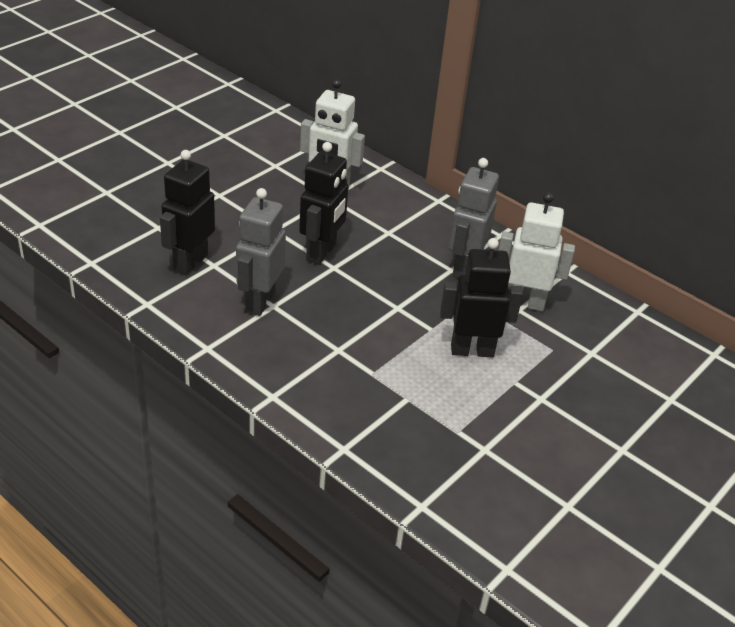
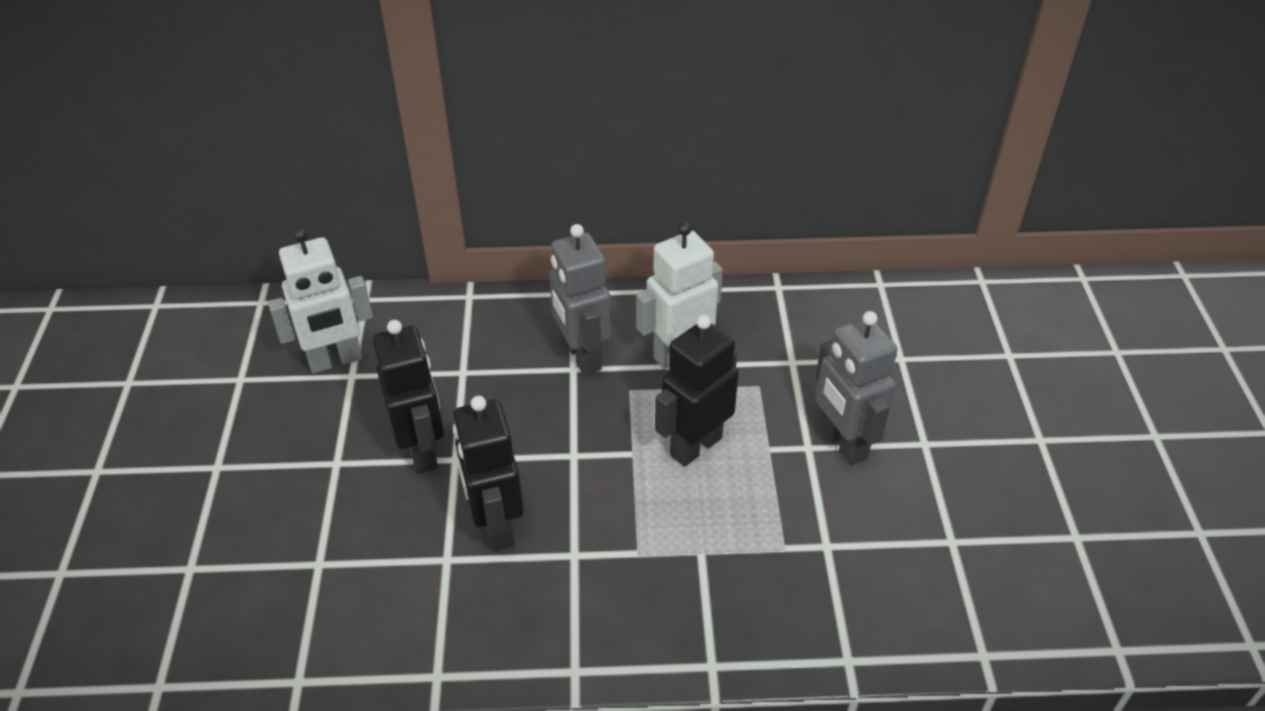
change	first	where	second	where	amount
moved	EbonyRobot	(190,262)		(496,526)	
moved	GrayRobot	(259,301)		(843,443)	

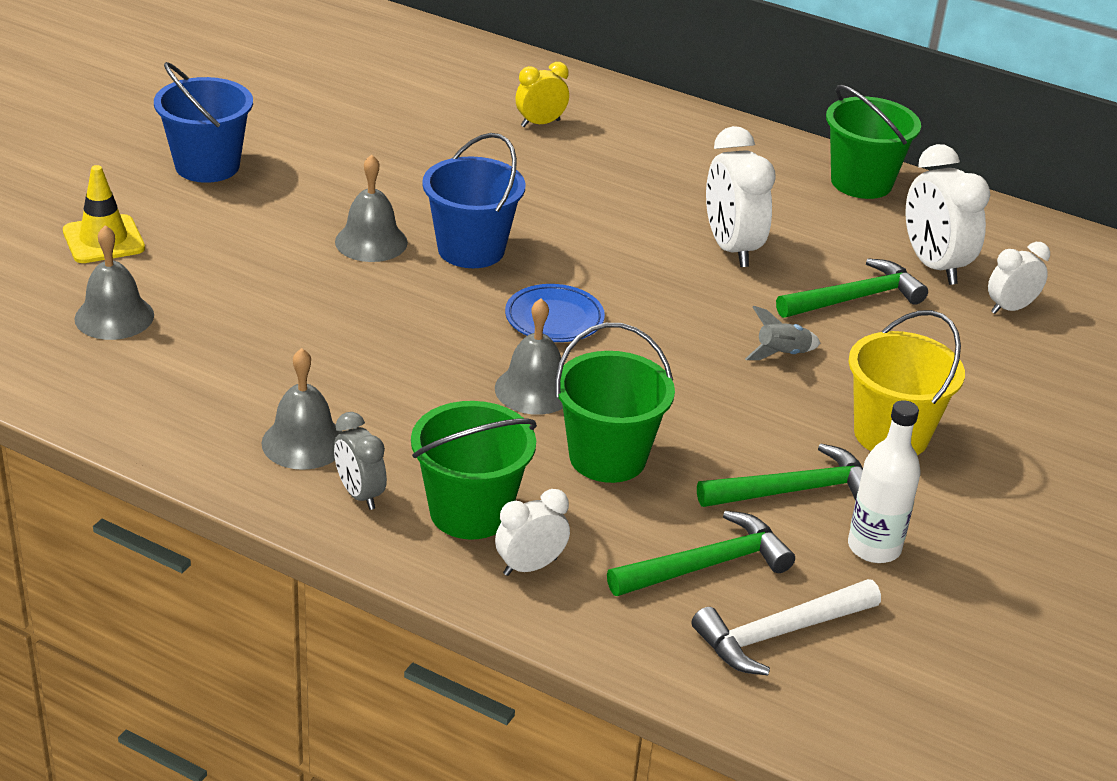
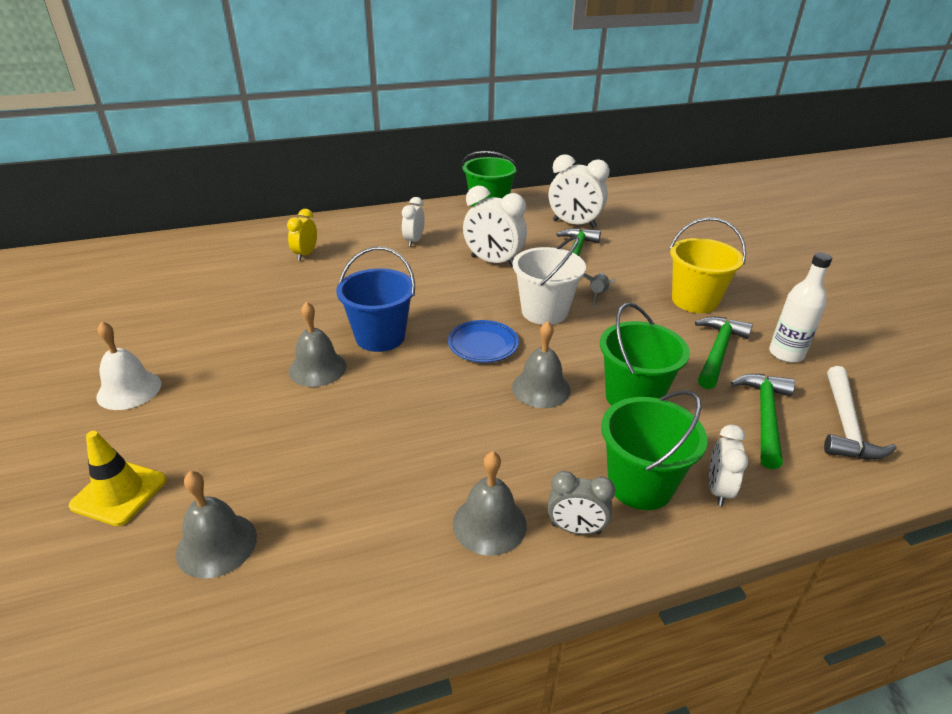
change	first	where	second	where	amount
added			PureWhiteSandBucket	(544,312)	
moved	PureWhiteClock	(1010,308)		(414,241)	
replaced	BlueSandBucket	(207,166)	PureWhiteHandBell	(129,390)	

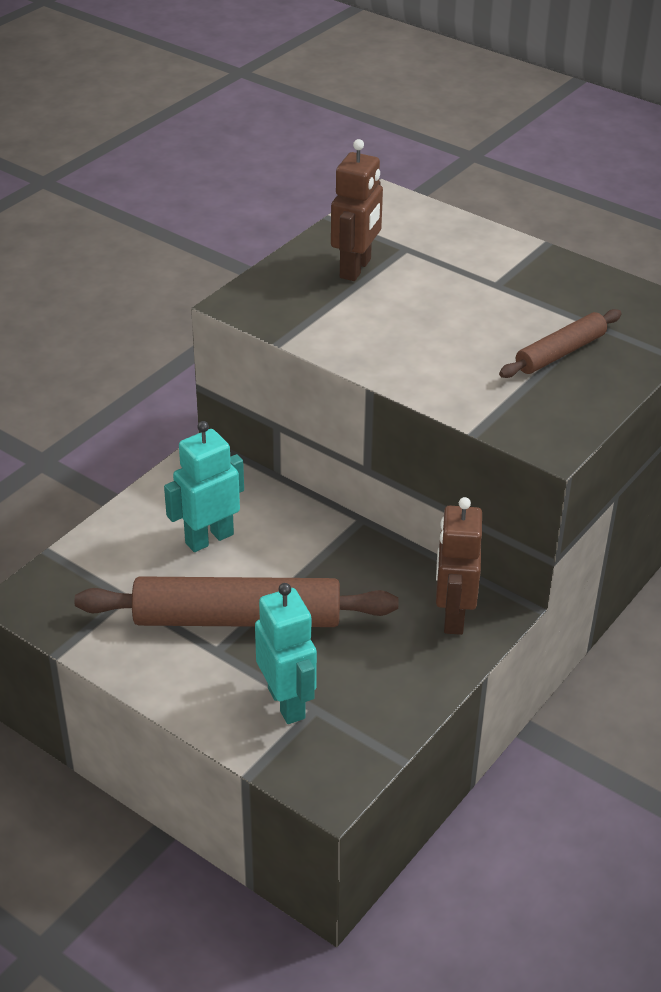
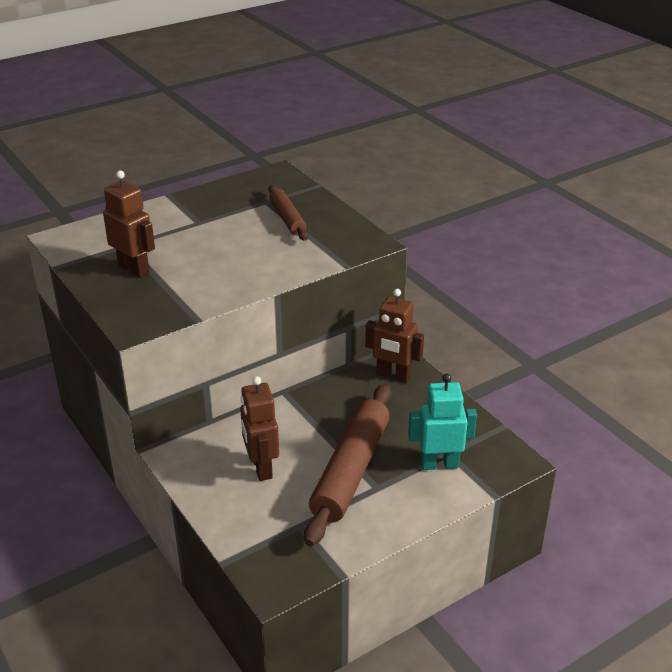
change	first	where	second	where	amount
recoloured	AquaRobot	(209,538)	DarkBrownRobot	(261,468)	

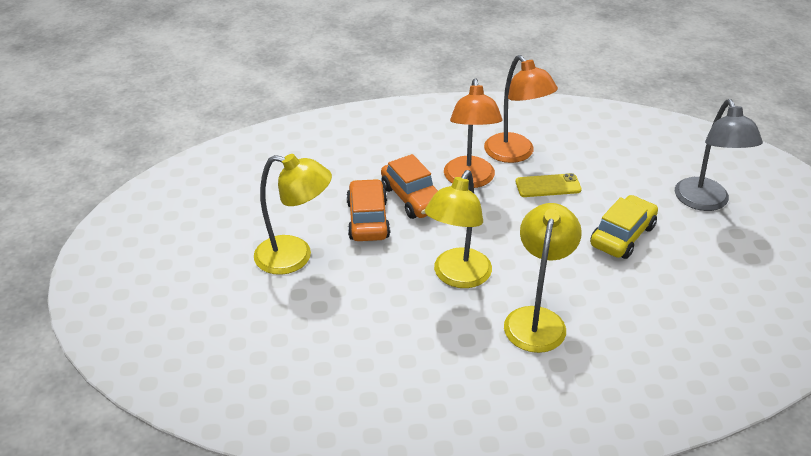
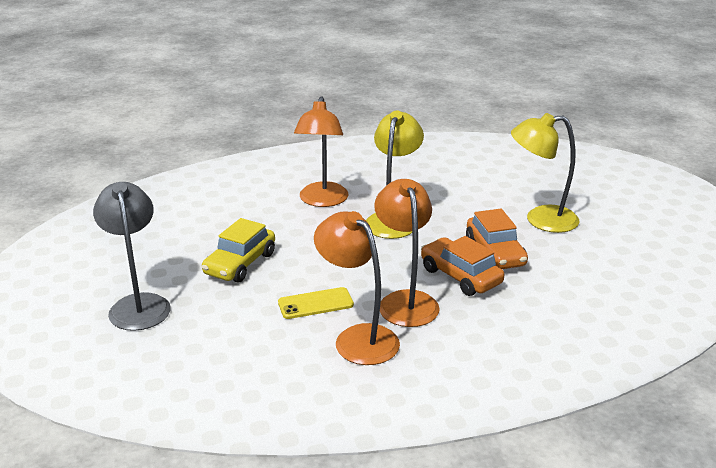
change	first	where	second	where	amount
recoloured	GoldenReadingLamp	(537,319)	OrangeReadingLamp	(322,201)	

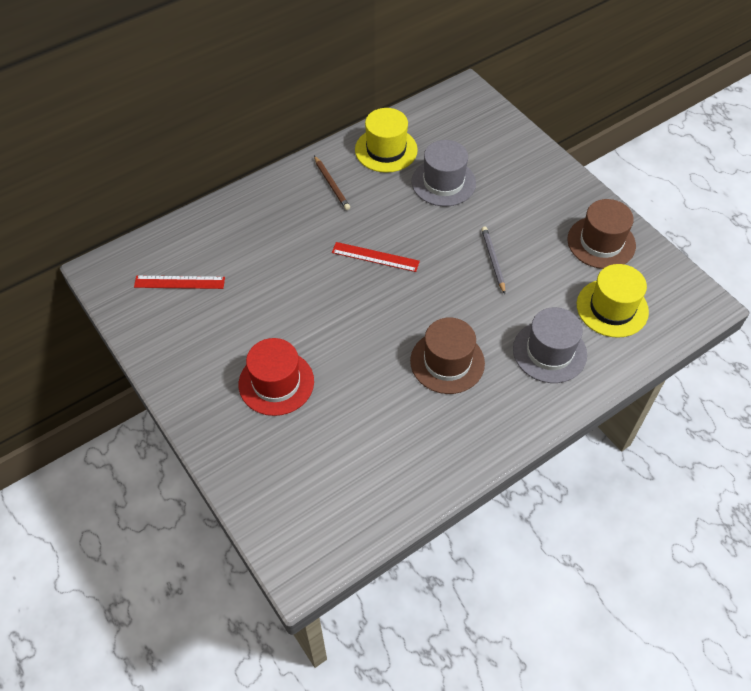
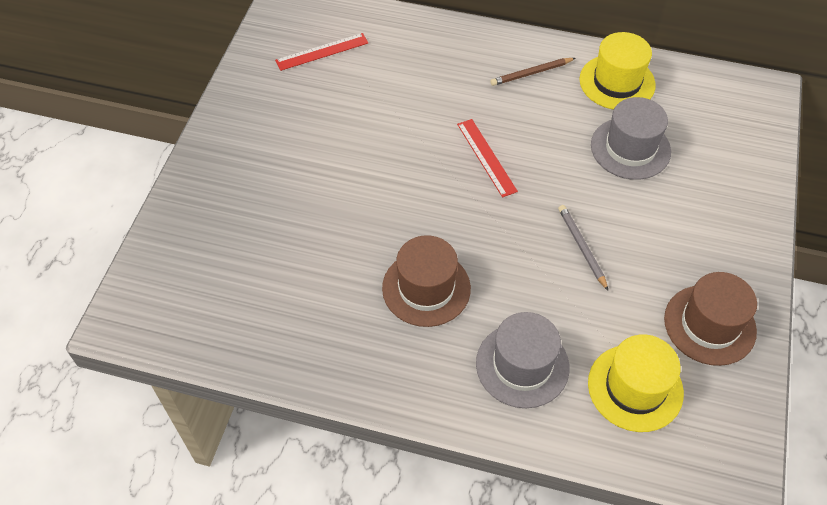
change	first	where	second	where	amount
removed	RedHat	(276,383)			
turned	RedRuler	(179,282)		(322,51)	75 degrees counterclockwise
turned	DarkBrownWoodenPencil	(331,184)		(531,73)	45 degrees clockwise
turned	GrayWoodenPencil	(493,260)		(582,247)	60 degrees counterclockwise

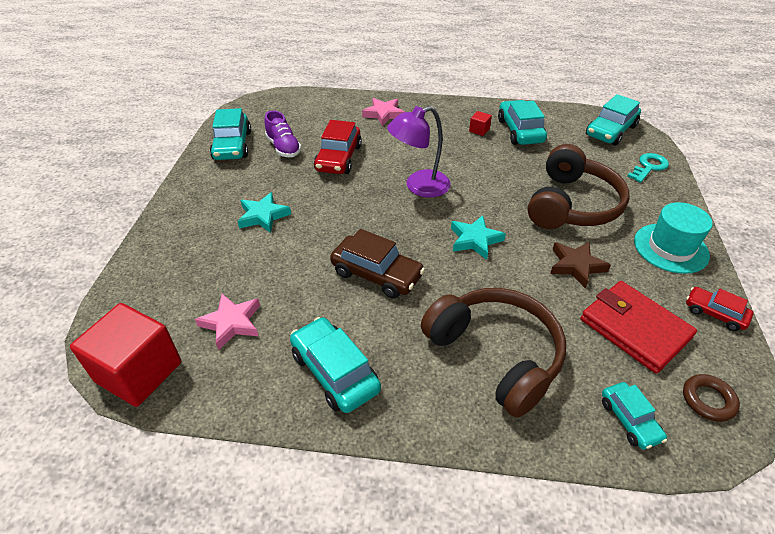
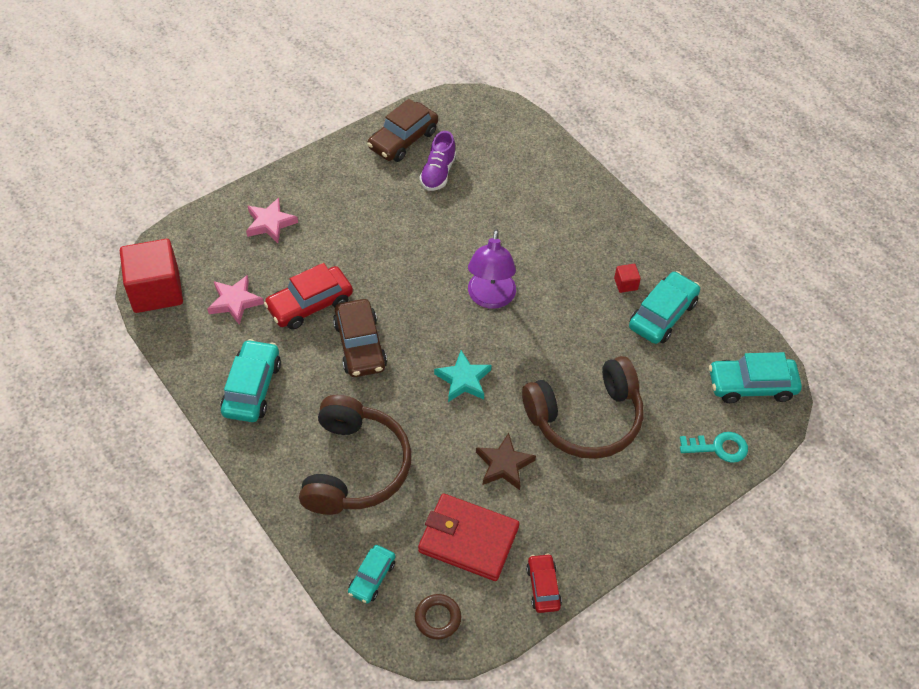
change	first	where	second	where	amount
removed	AquaStar	(263,216)			
removed	AquaHat	(670,248)			
moved	RedAutomobile	(338,158)		(310,304)	
moved	PinkStar	(384,114)		(270,223)	
recoloured	AquaAutomobile	(232,145)	DarkBrownAutomobile	(403,140)	
turned	RoyalPurpleReadingLamp	(419,186)		(490,298)	105 degrees counterclockwise
turned	RedWallet	(634,329)		(468,539)	75 degrees counterclockwise

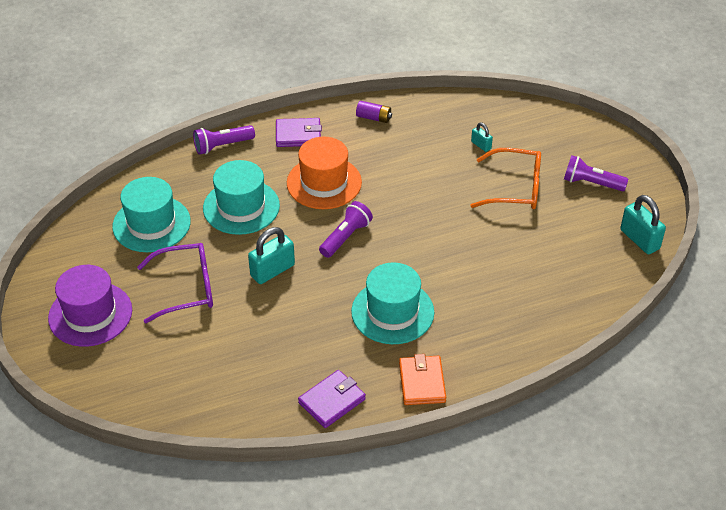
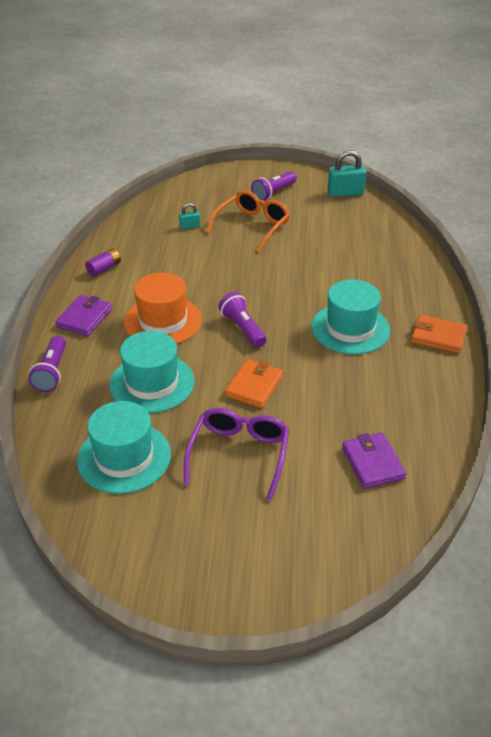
change	first	where	second	where	amount
removed	RoyalPurpleHat	(90,314)			
moved	RoyalPurpleWallet	(332,401)		(373,463)	
replaced	AquaPadlock	(272,270)	OrangeWallet	(254,386)	

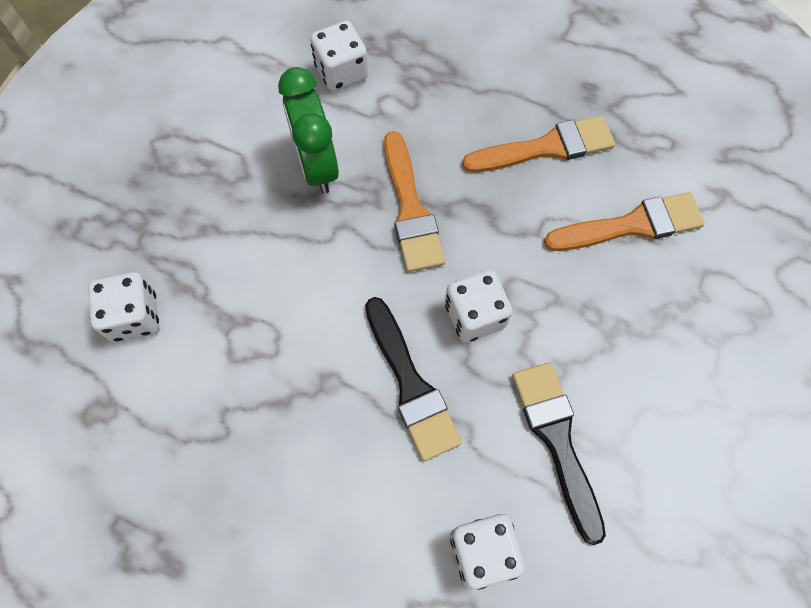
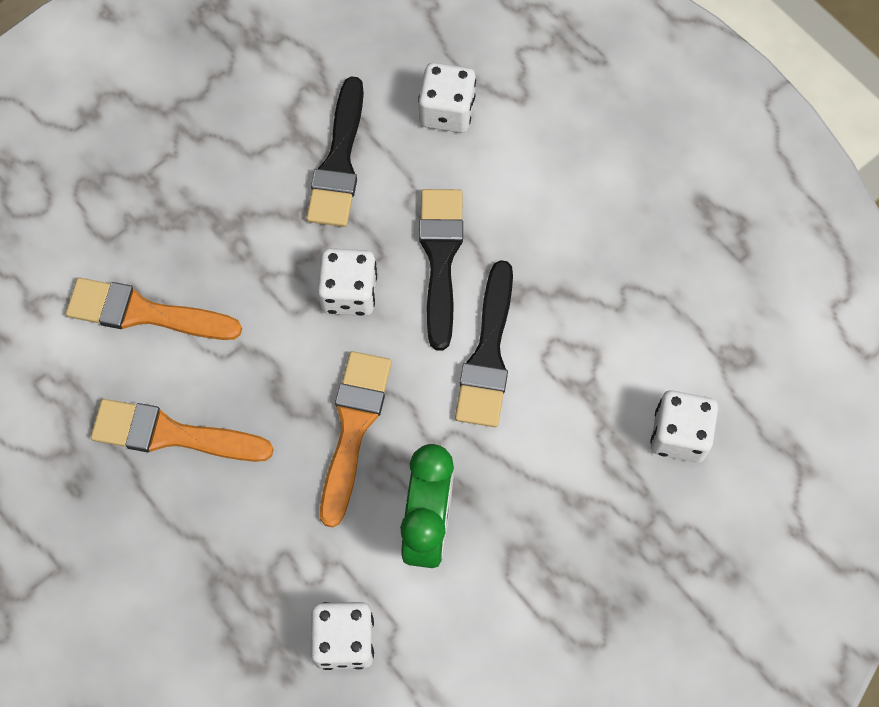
change	first	where	second	where	amount
added			EbonyBrush	(488,354)	

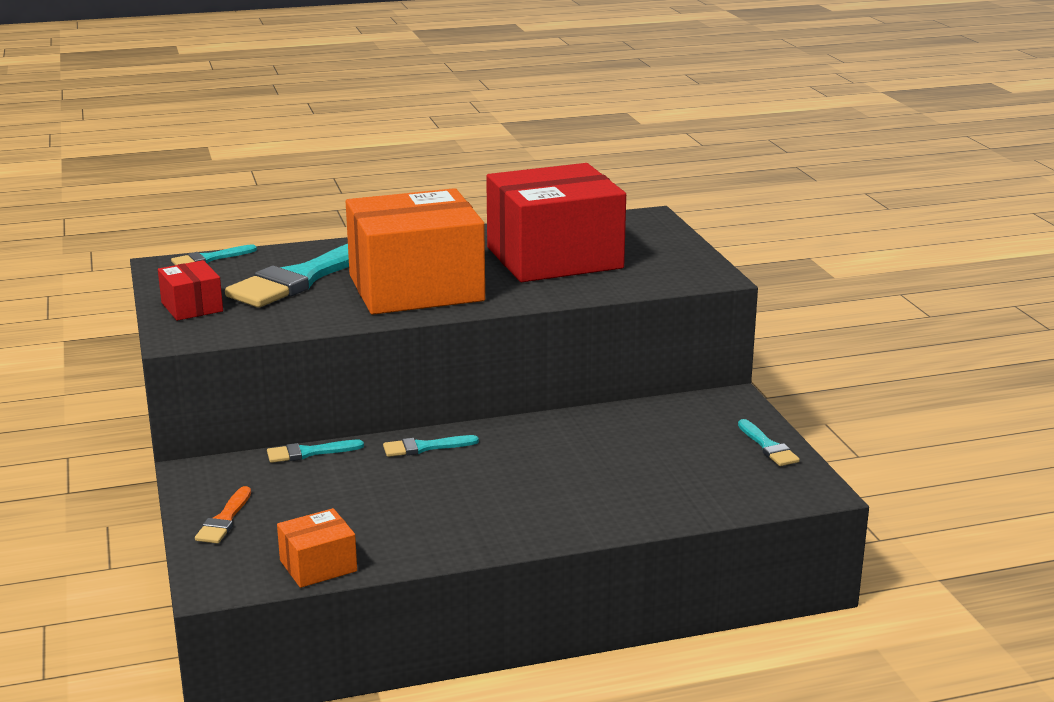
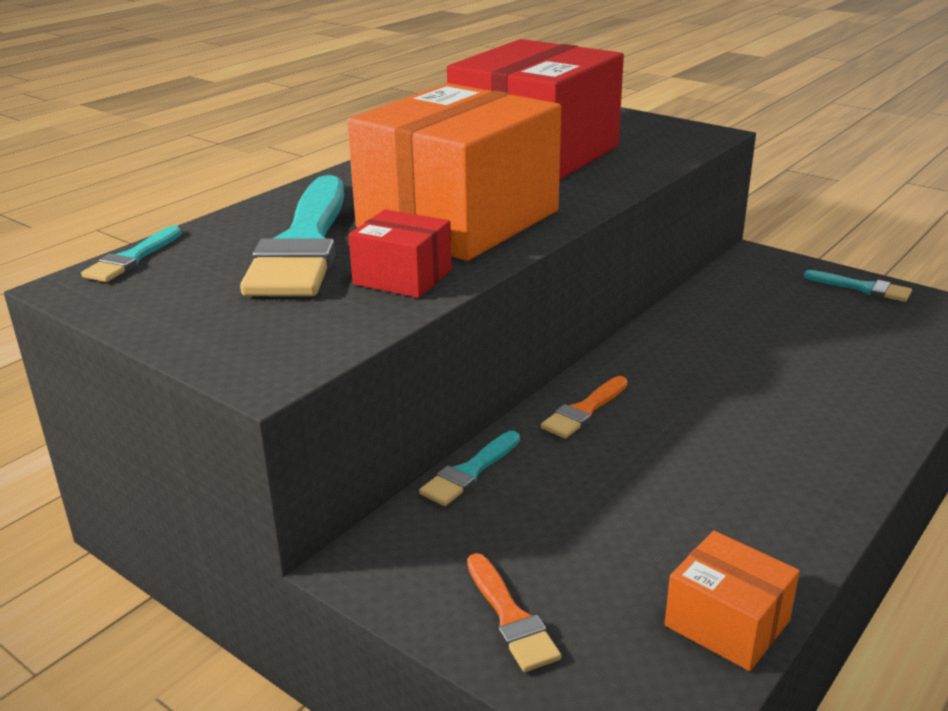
change	first	where	second	where	amount
moved	RedPackage	(192,307)		(402,277)	
recoloured	AquaBrush	(424,447)	OrangeBrush	(584,411)	
turned	OrangePackage	(318,566)		(727,623)	75 degrees counterclockwise

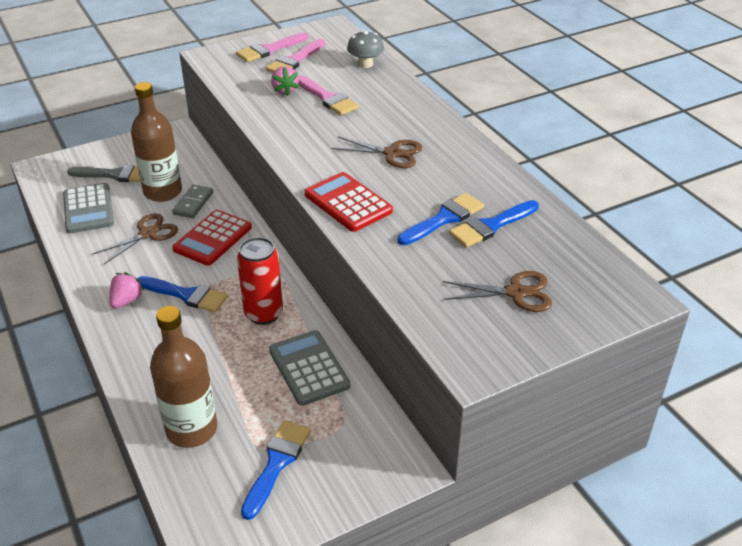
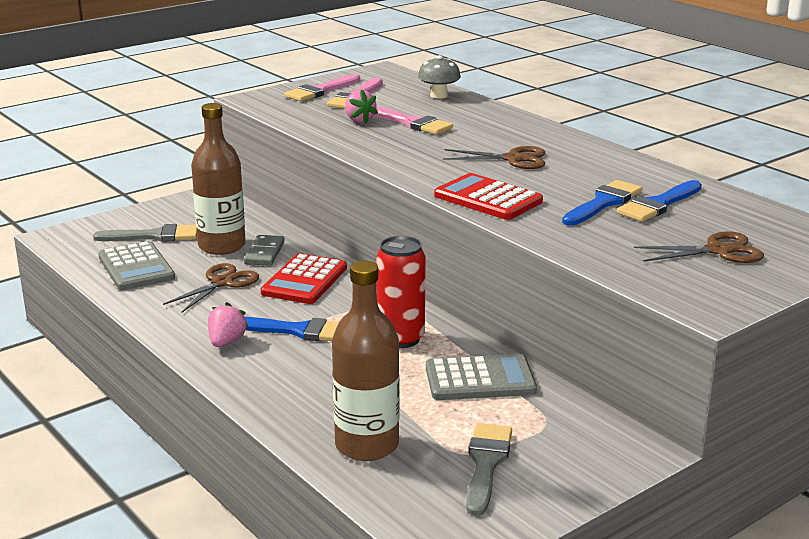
change	first	where	second	where	amount
recoloured	BlueBrush	(277,463)	GrayBrush	(486,464)	
turned	GrayPocketCalculator	(309,368)		(480,379)	120 degrees clockwise

